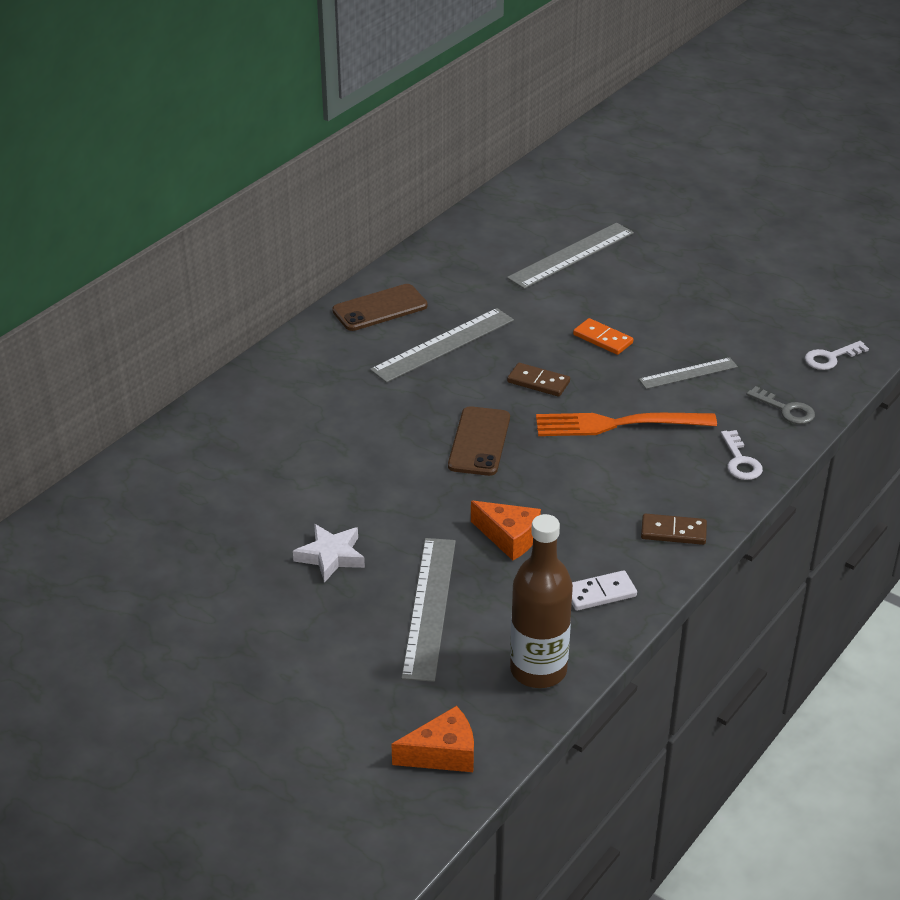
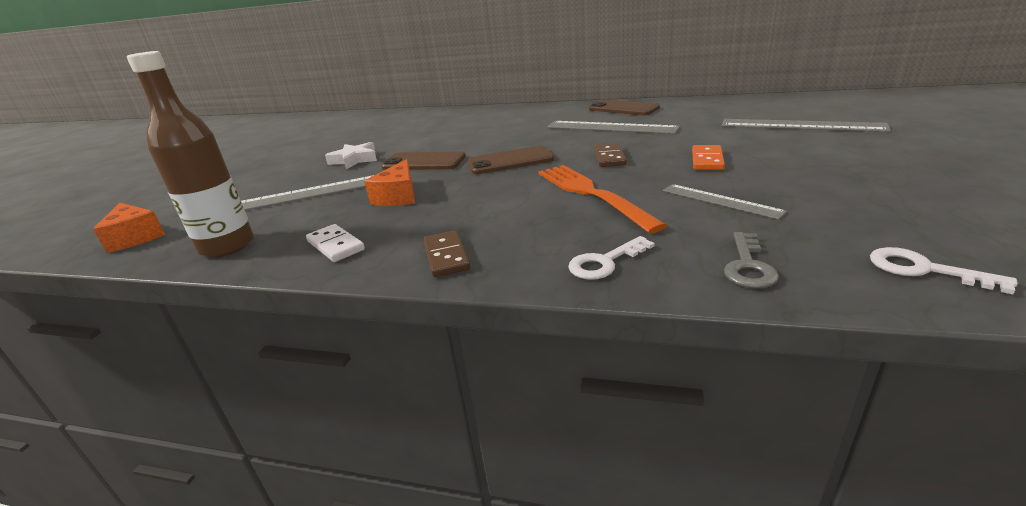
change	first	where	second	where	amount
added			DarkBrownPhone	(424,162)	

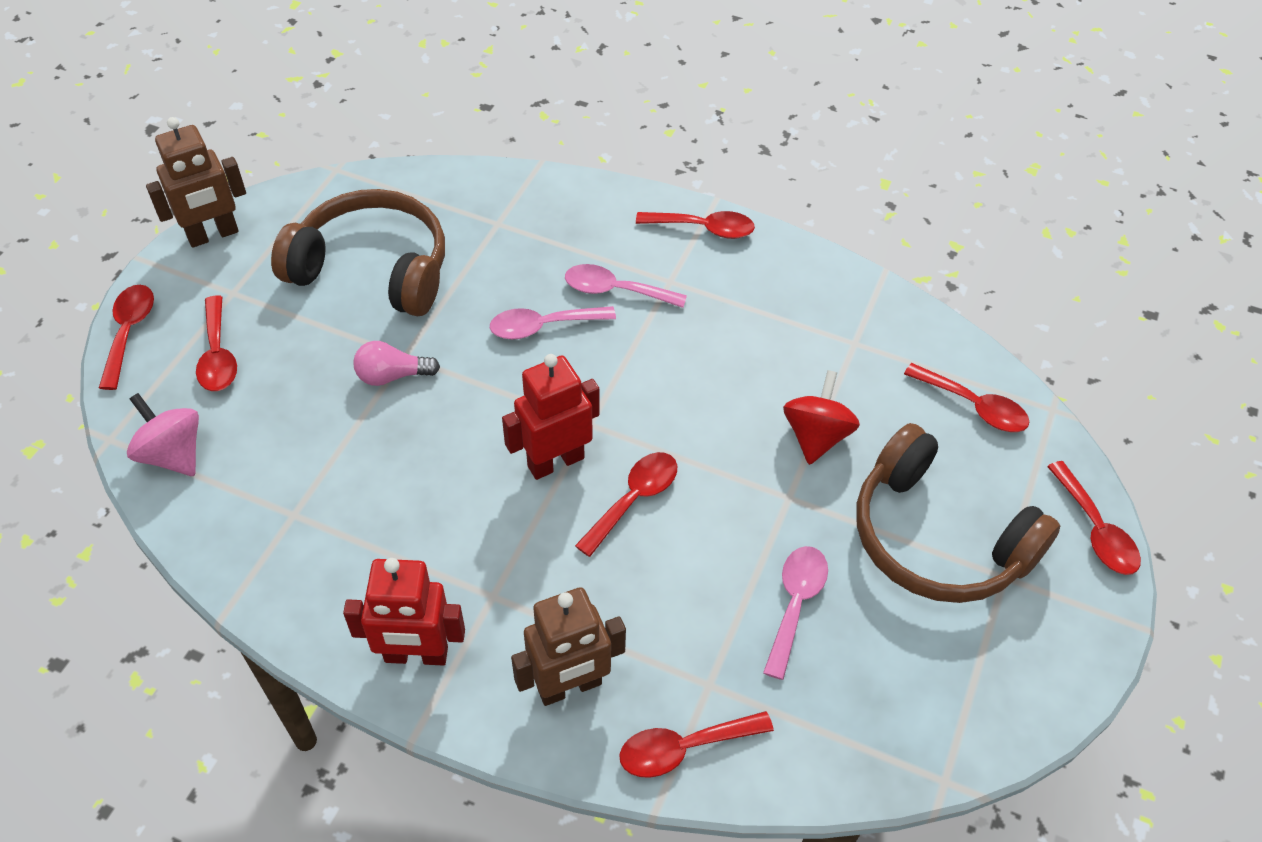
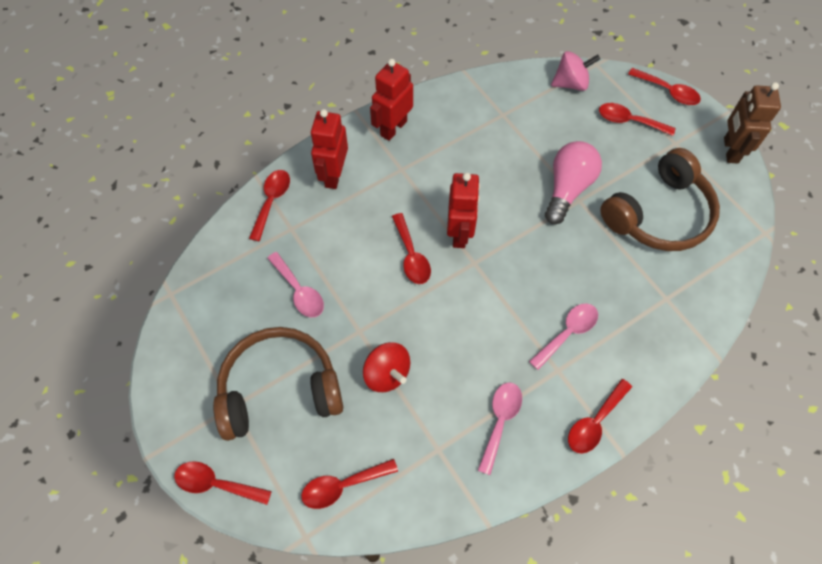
change	first	where	second	where	amount
moved	PinkTeaspoon	(543,326)		(500,421)	
recoloured	DarkBrownRobot	(570,687)	RedRobot	(333,175)	
resized	PinkLightBulb	(392,375)		(567,188)	x1.69

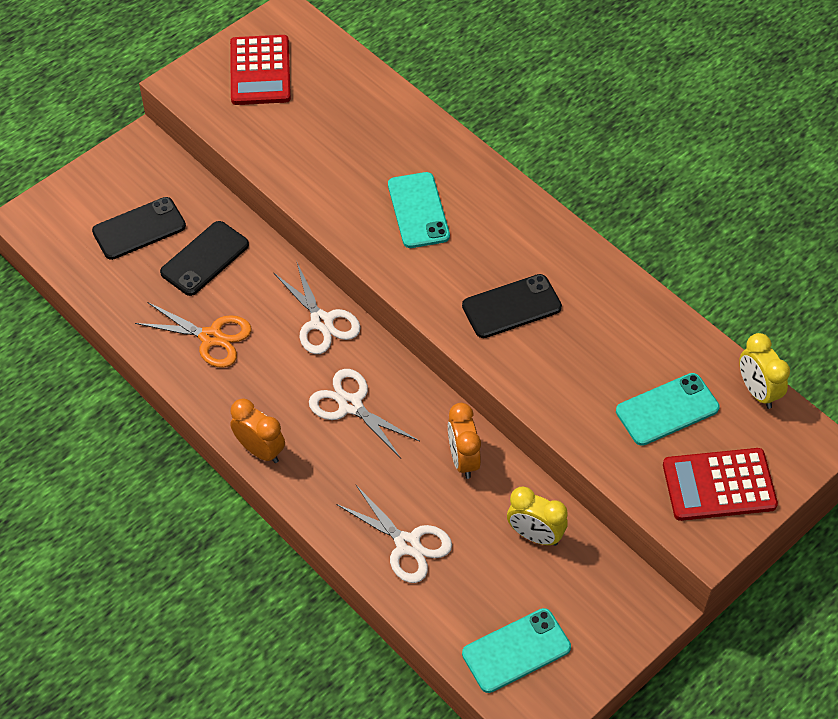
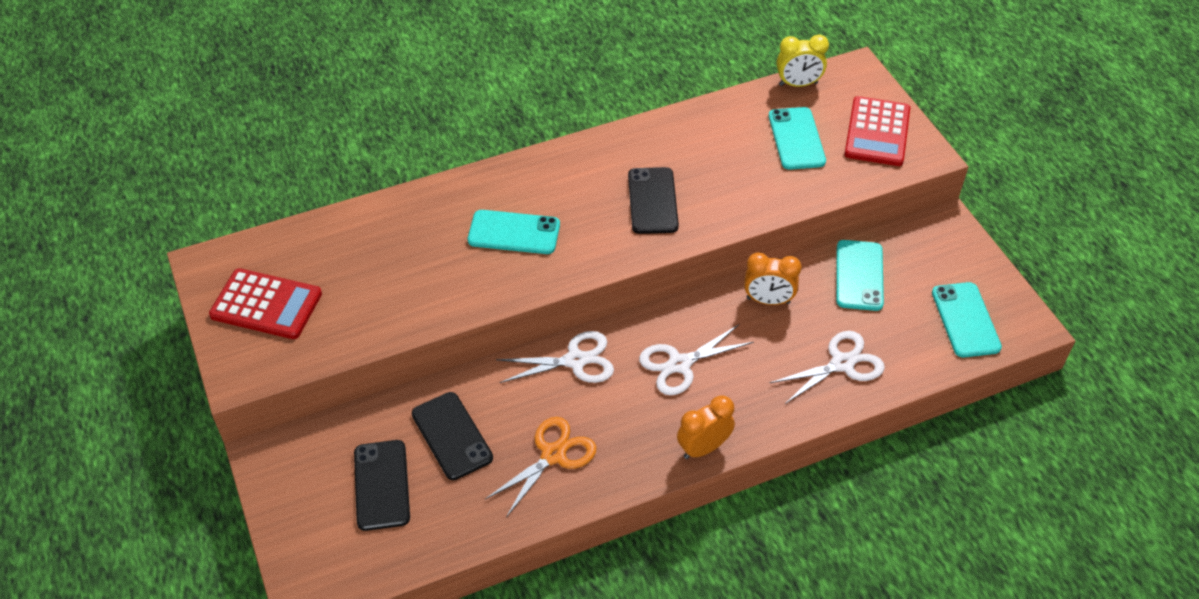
change	first	where	second	where	amount
replaced	GoldenClock	(535,535)	AquaPhone	(859,275)	

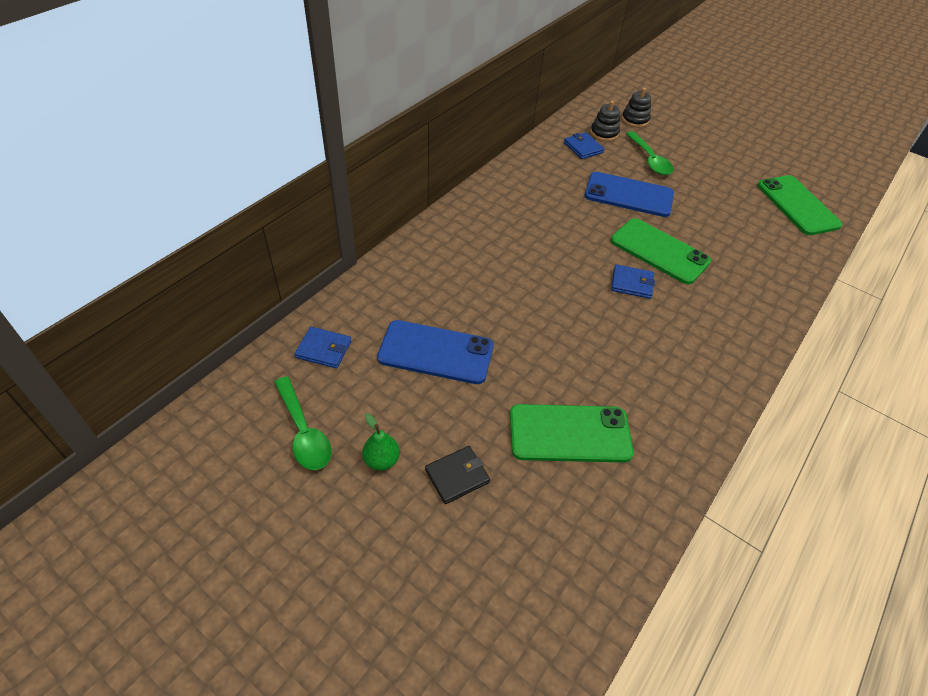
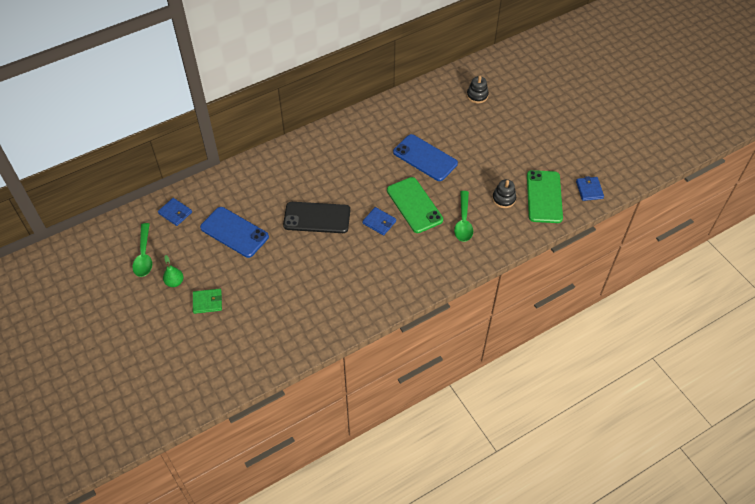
change	first	where	second	where	amount
removed	LeafGreenPhone	(569,433)			
added			EbonyPhone	(317,218)	
moved	BlueWallet	(583,148)		(589,190)	
moved	EbonyStackingRings	(604,133)		(503,199)	
moved	LeafGreenTeaspoon	(650,160)		(463,222)	
recoloured	EbonyWallet	(457,476)	LeafGreenWallet	(207,302)	

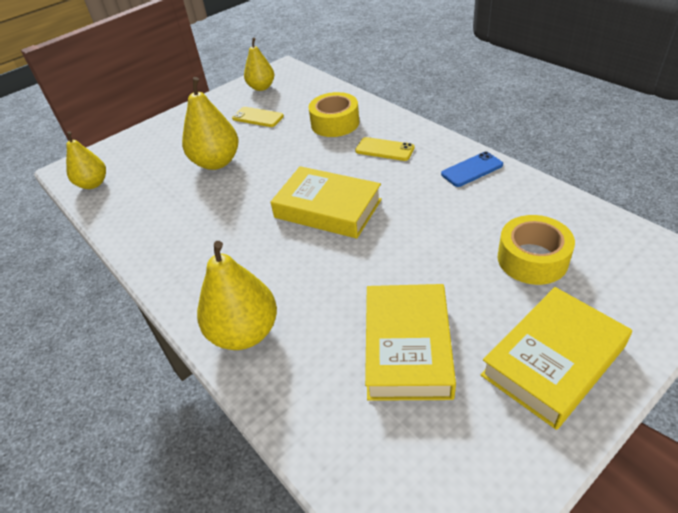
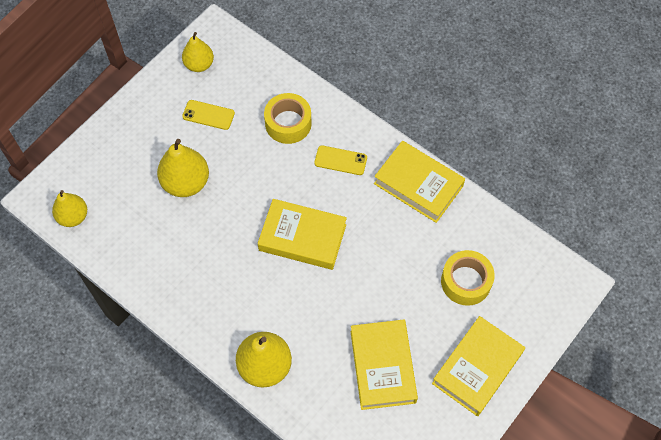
change	first	where	second	where	amount
replaced	BluePhone	(472,169)	GoldenBook	(418,185)	

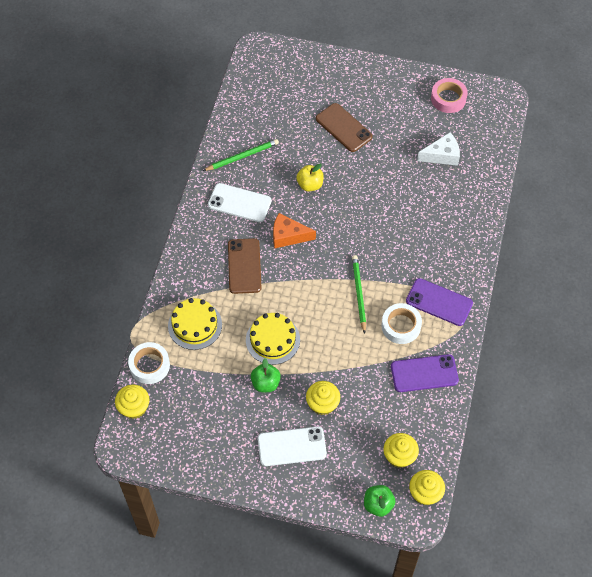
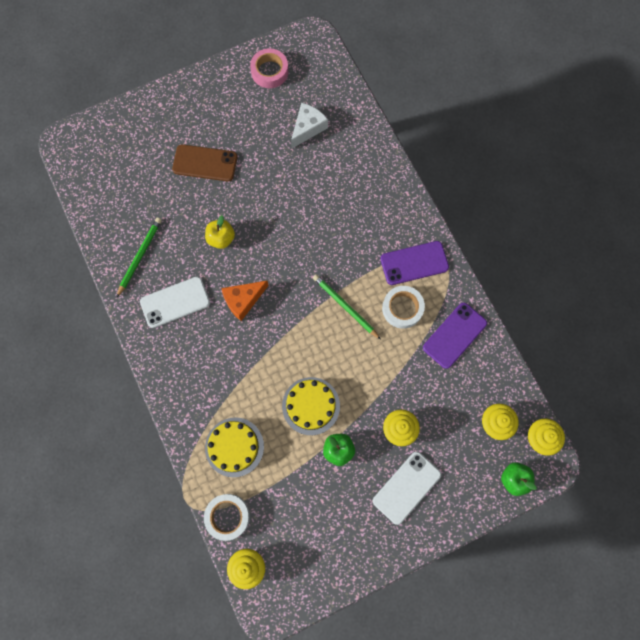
change	first	where	second	where	amount
removed	DarkBrownPhone	(244,266)			

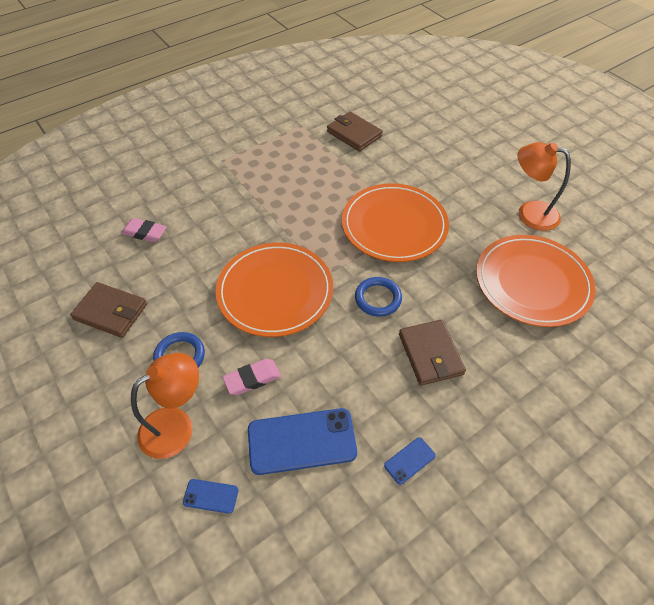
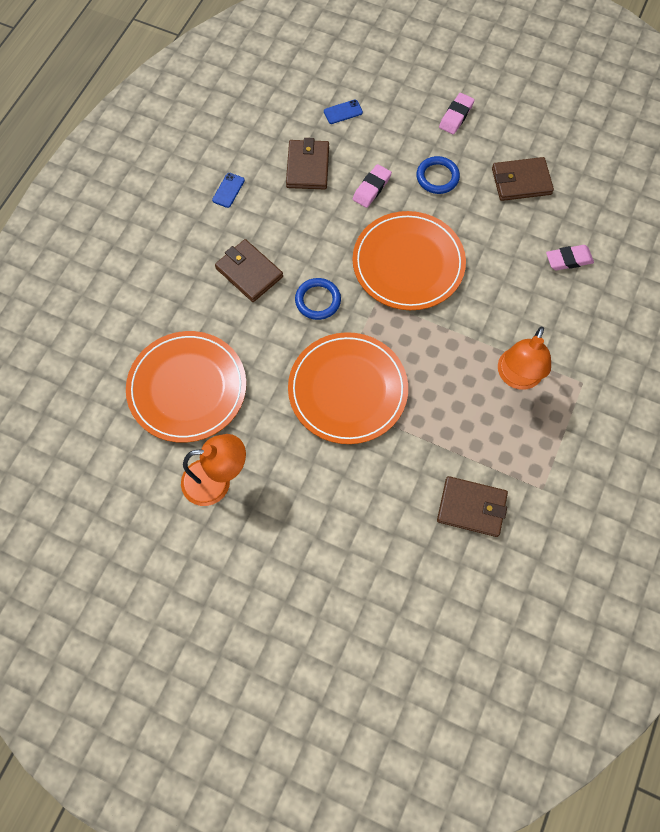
change	first	where	second	where	amount
added			PinkGumEraser	(456,116)	
moved	OrangeReadingLamp	(176,425)		(517,377)	
replaced	BluePhone	(302,441)	DarkBrownWallet	(308,167)	

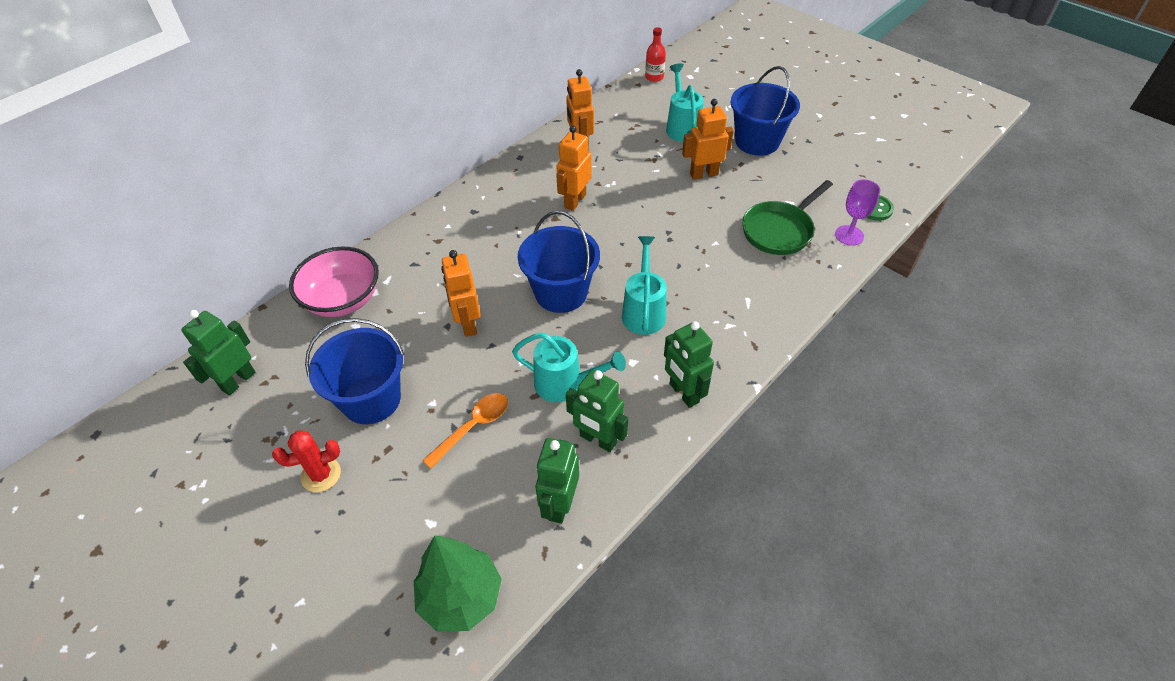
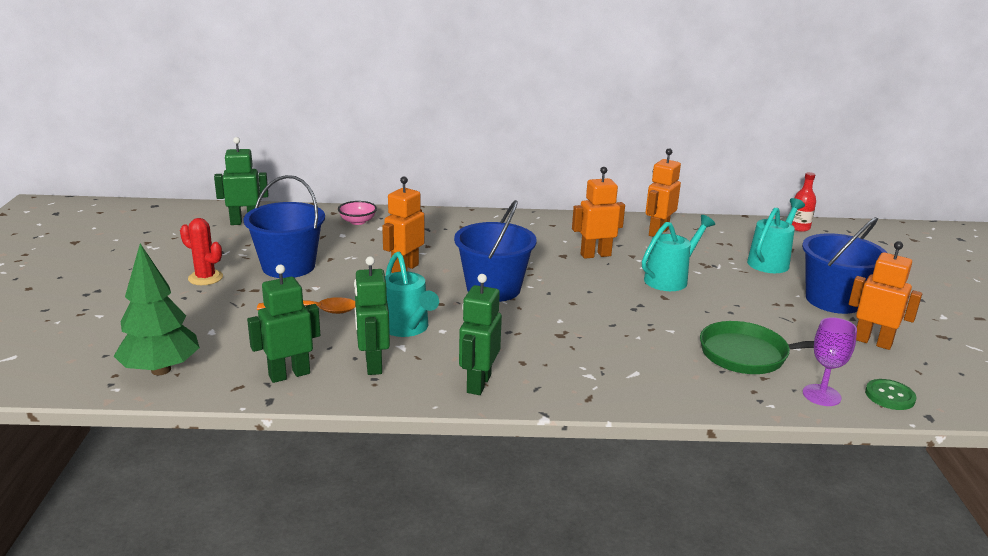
change	first	where	second	where	amount
moved	AquaSprinklingCan	(643,310)		(670,279)	
moved	OrangeRobot	(703,174)		(872,342)	
resized	PinkServingBowl	(343,299)		(357,221)	x0.51

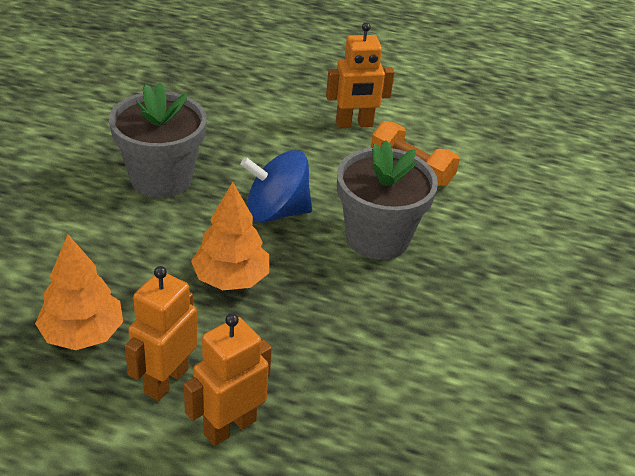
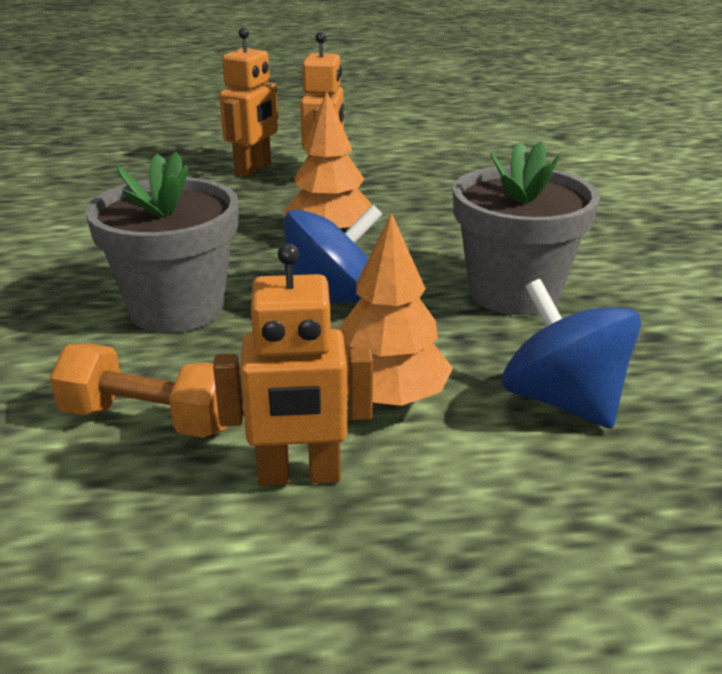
change	first	where	second	where	amount
added			BlueToyTop	(562,401)	
moved	OrangeFirTree	(82,334)		(387,397)	
turned	OrangeRobot	(354,124)		(299,475)	150 degrees counterclockwise

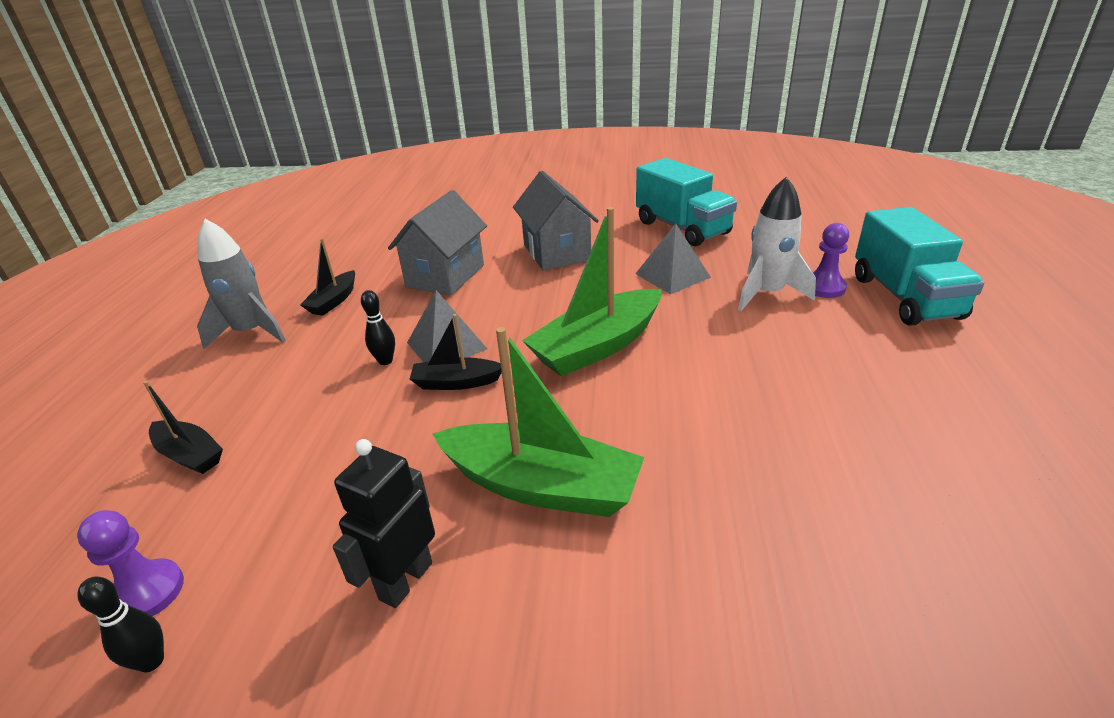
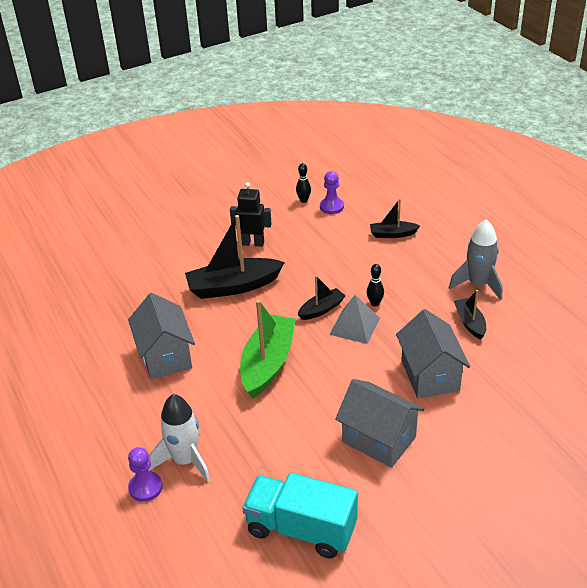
change	first	where	second	where	amount
removed	GraySolidPyramid	(672,275)			
removed	AquaTruck	(905,297)			
added			GrayHouse	(165,356)	
recoloured	LeafGreenToyBoat	(541,486)	EbonyToyBoat	(233,286)	
turned	EbonyRobot	(405,580)		(252,243)	75 degrees counterclockwise

